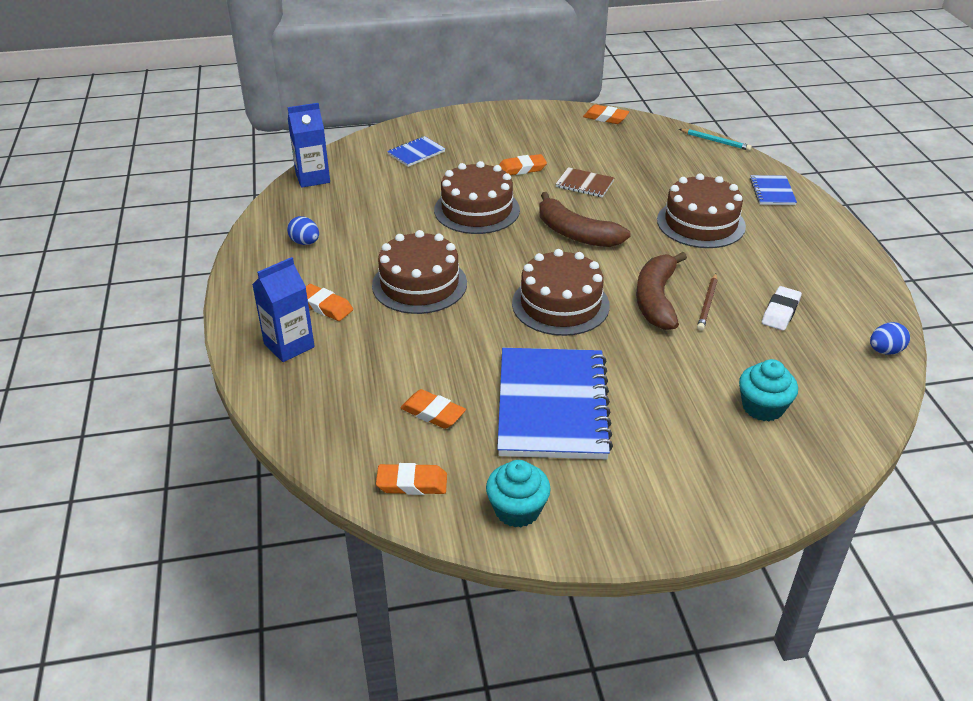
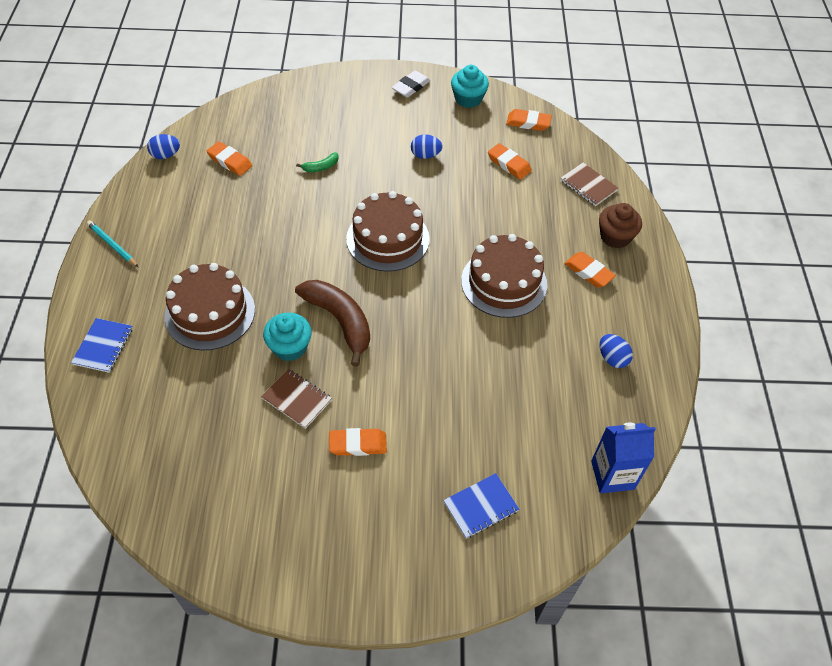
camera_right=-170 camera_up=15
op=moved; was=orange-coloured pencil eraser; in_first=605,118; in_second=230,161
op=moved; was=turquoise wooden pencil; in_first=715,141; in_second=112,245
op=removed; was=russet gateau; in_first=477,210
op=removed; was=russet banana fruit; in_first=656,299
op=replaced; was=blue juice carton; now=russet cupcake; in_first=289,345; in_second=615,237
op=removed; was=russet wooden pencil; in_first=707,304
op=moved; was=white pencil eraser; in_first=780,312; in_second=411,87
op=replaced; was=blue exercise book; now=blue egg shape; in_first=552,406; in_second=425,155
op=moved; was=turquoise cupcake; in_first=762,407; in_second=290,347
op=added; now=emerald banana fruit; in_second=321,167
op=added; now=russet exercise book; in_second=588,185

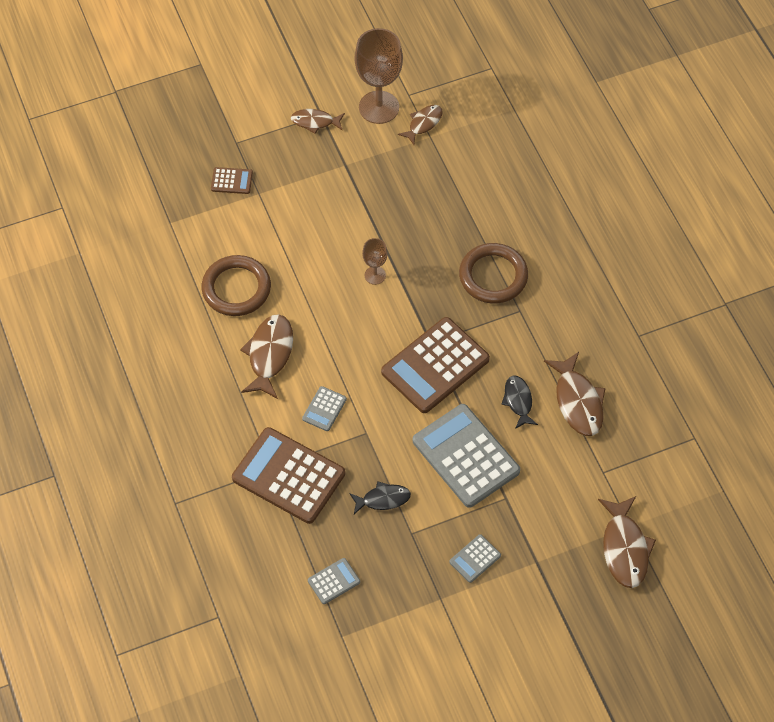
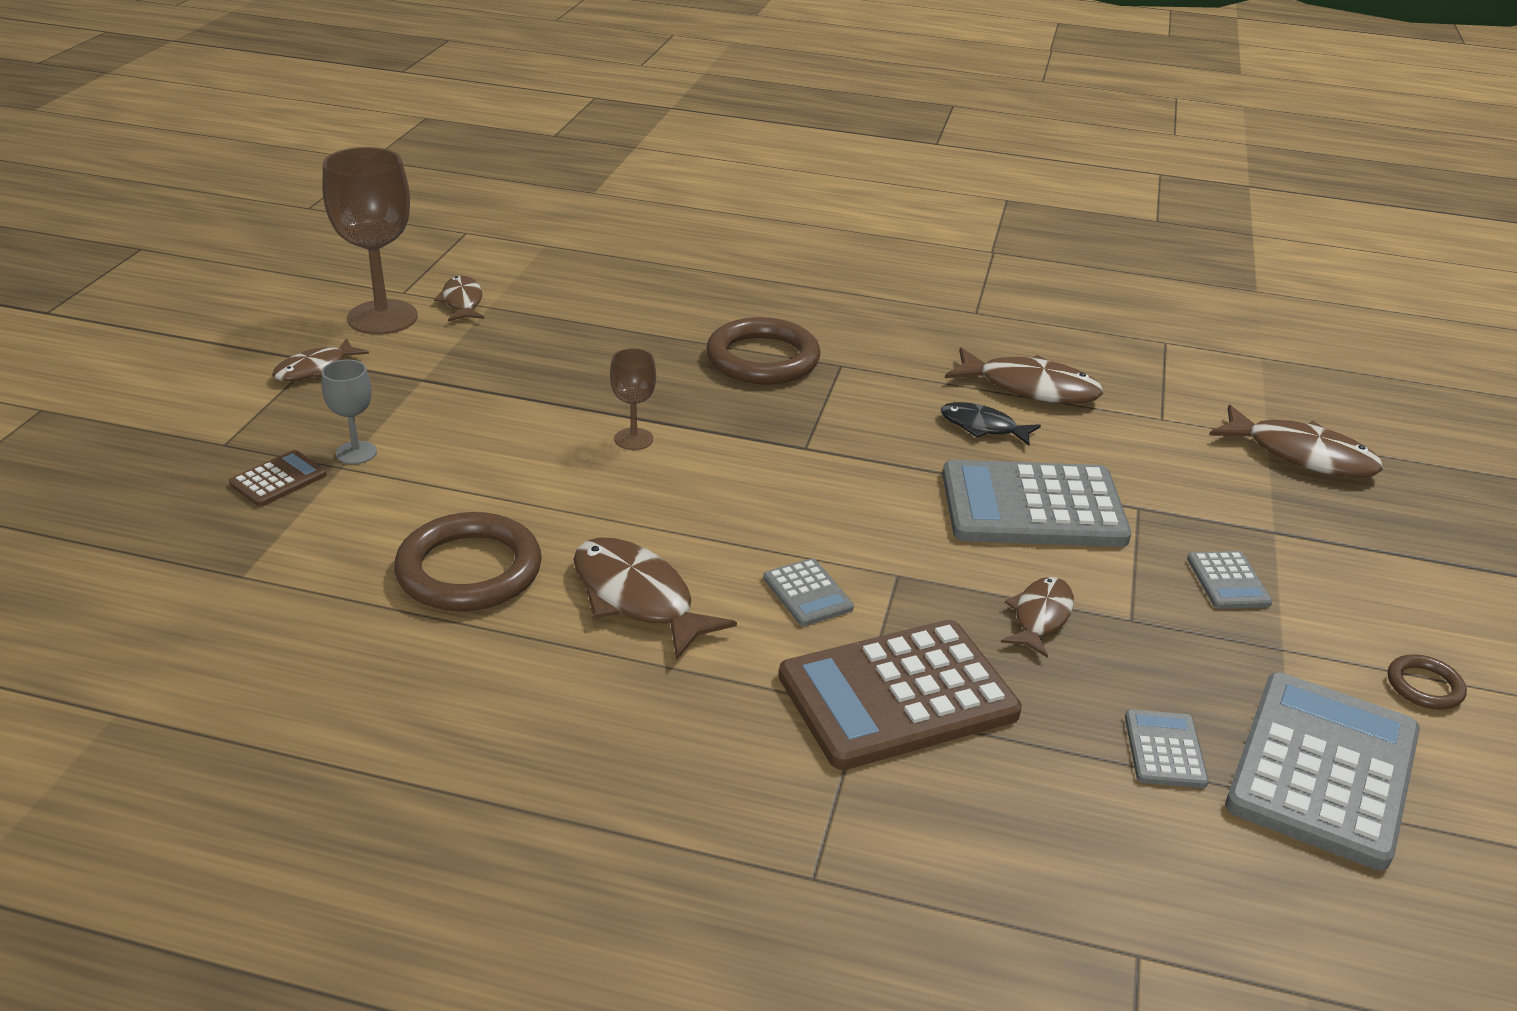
camera_right=-55 camera_up=-25
op=removed; was=russet calculator; in_first=435,365
op=recoloured; was=ebony fish; now=russet fish; in_first=383,499; in_second=1040,617
op=added; now=ash-grey wine glass; in_second=356,453
op=added; now=russet ring; in_second=1424,686
op=added; now=ash-grey calculator; in_second=1323,769

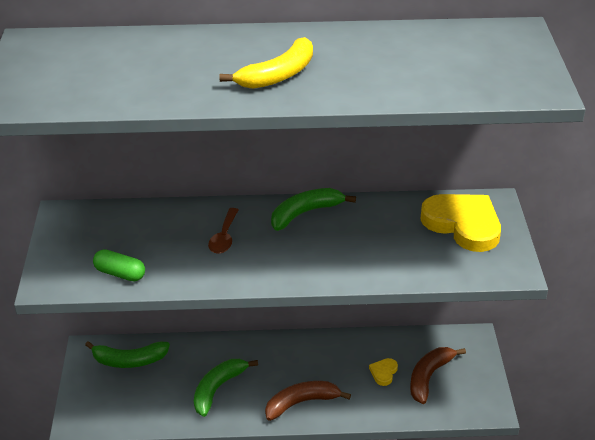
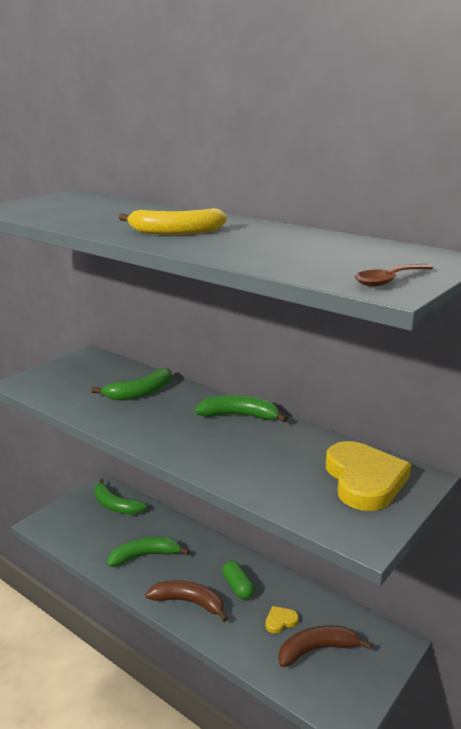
camera_right=40 camera_up=-15
op=moved; was=russet spoon; in_first=224,237; in_second=389,281
op=moved; was=emerald capsule; in_first=120,273; in_second=238,587
op=added; now=emerald banana fruit; in_second=140,392

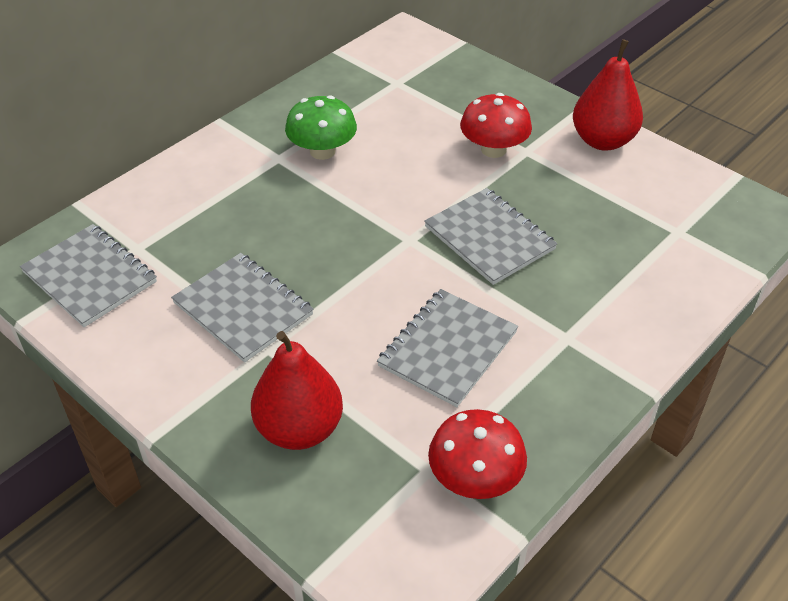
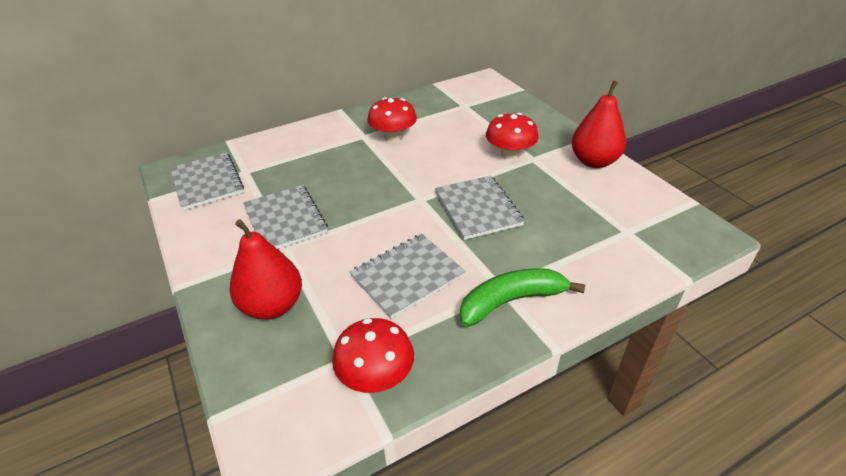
camera_right=20 camera_up=-5
op=recoloured; was=emerald toadstool; now=crimson toadstool; in_first=322,151; in_second=393,136
op=added; now=emerald banana fruit; in_second=511,301

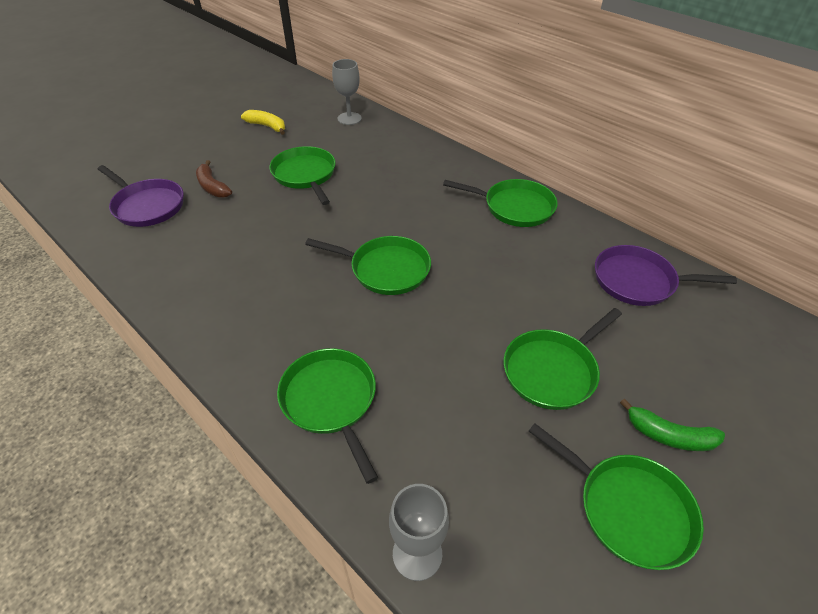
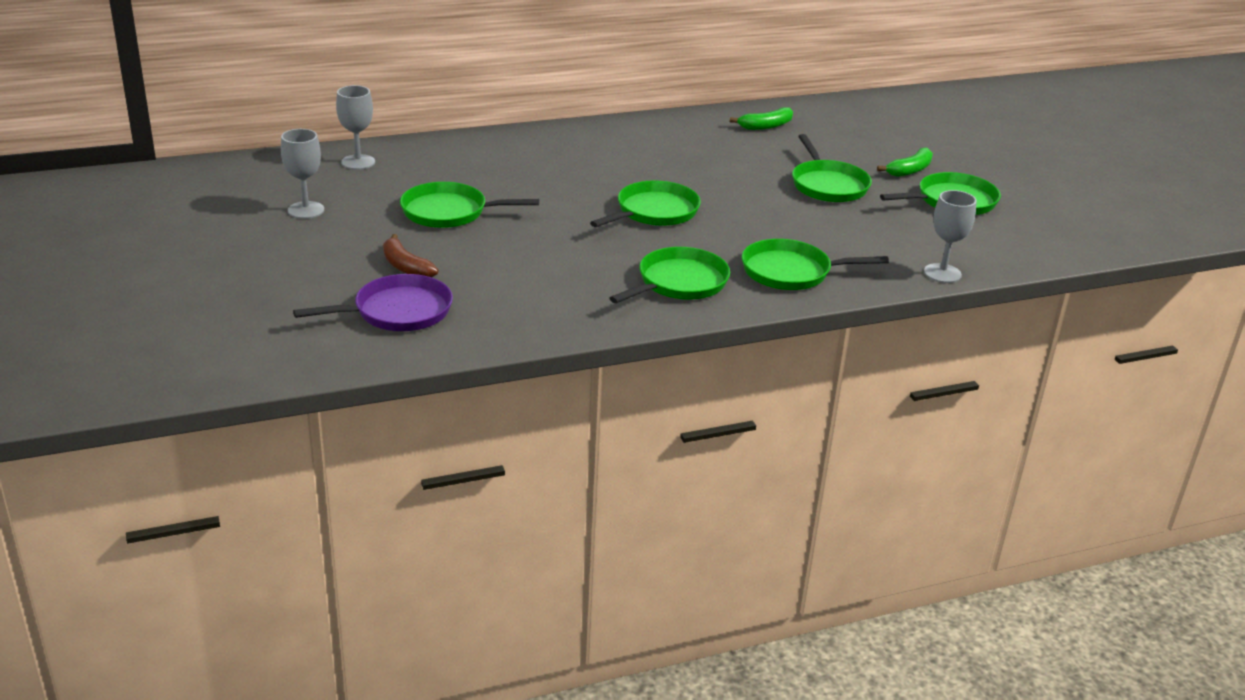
camera_right=-65 camera_up=-15
op=replaced; was=yellow banana fruit; now=ash-grey wine glass; in_first=267,126; in_second=306,210
op=turned; was=russet banana fruit; in_first=212,187; in_second=405,267; clockwise=60
op=moved; was=emerald pan; in_first=515,207; in_second=679,282
op=replaced; was=violet pan; now=emerald banana fruit; in_first=638,281; in_second=766,126

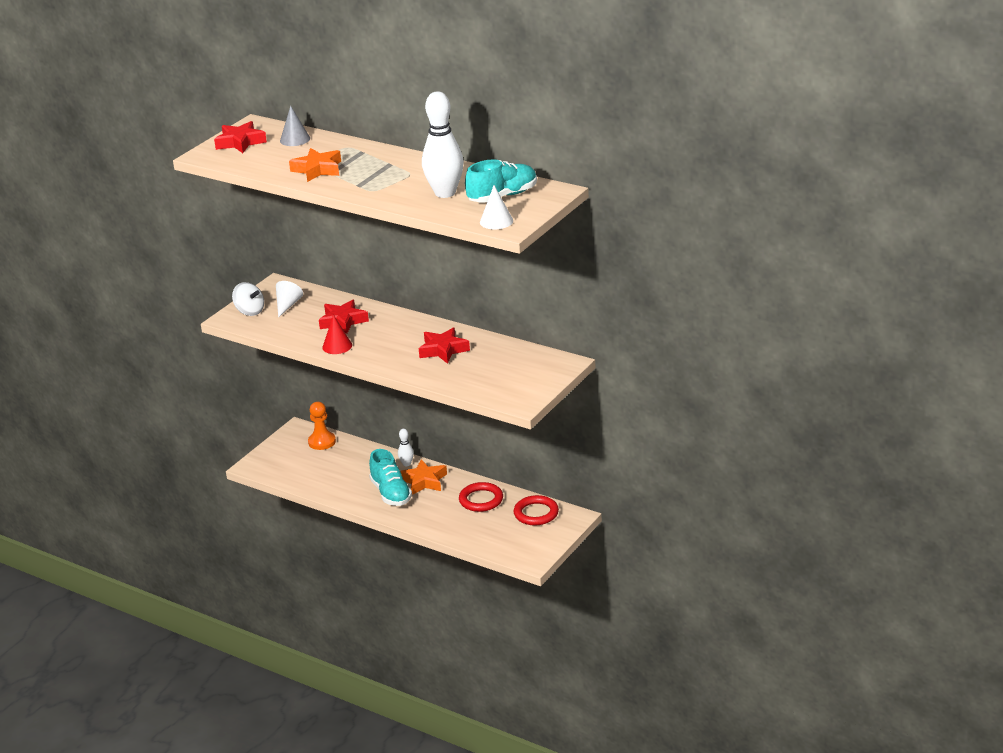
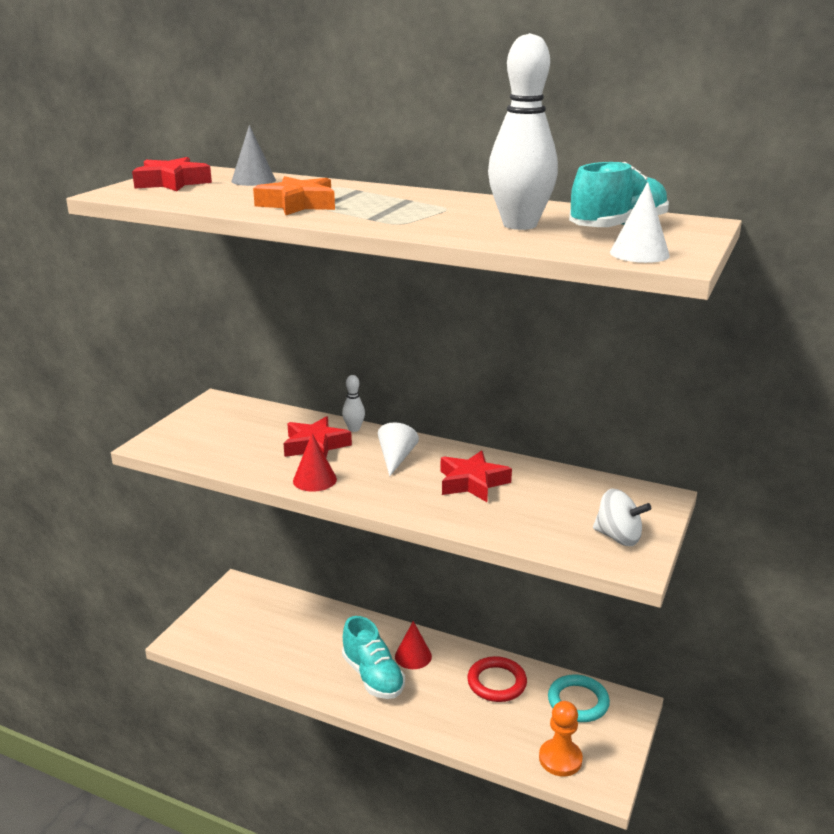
camera_right=-10 camera_up=-5
op=moved; was=white cone; in_first=287,305; in_second=396,458
op=moved; was=white spinning top; in_first=250,311; in_second=618,537
op=moved; was=orange-coloured game pawn; in_first=322,442; in_second=560,759
op=moved; was=white bowling pin; in_first=406,464; in_second=354,429
op=replaced; was=orange-coloured star shape; now=crimson cone; in_first=424,481; in_second=413,656
op=recoloured; was=crimson ring; now=turquoise ring; in_first=536,513; in_second=578,702

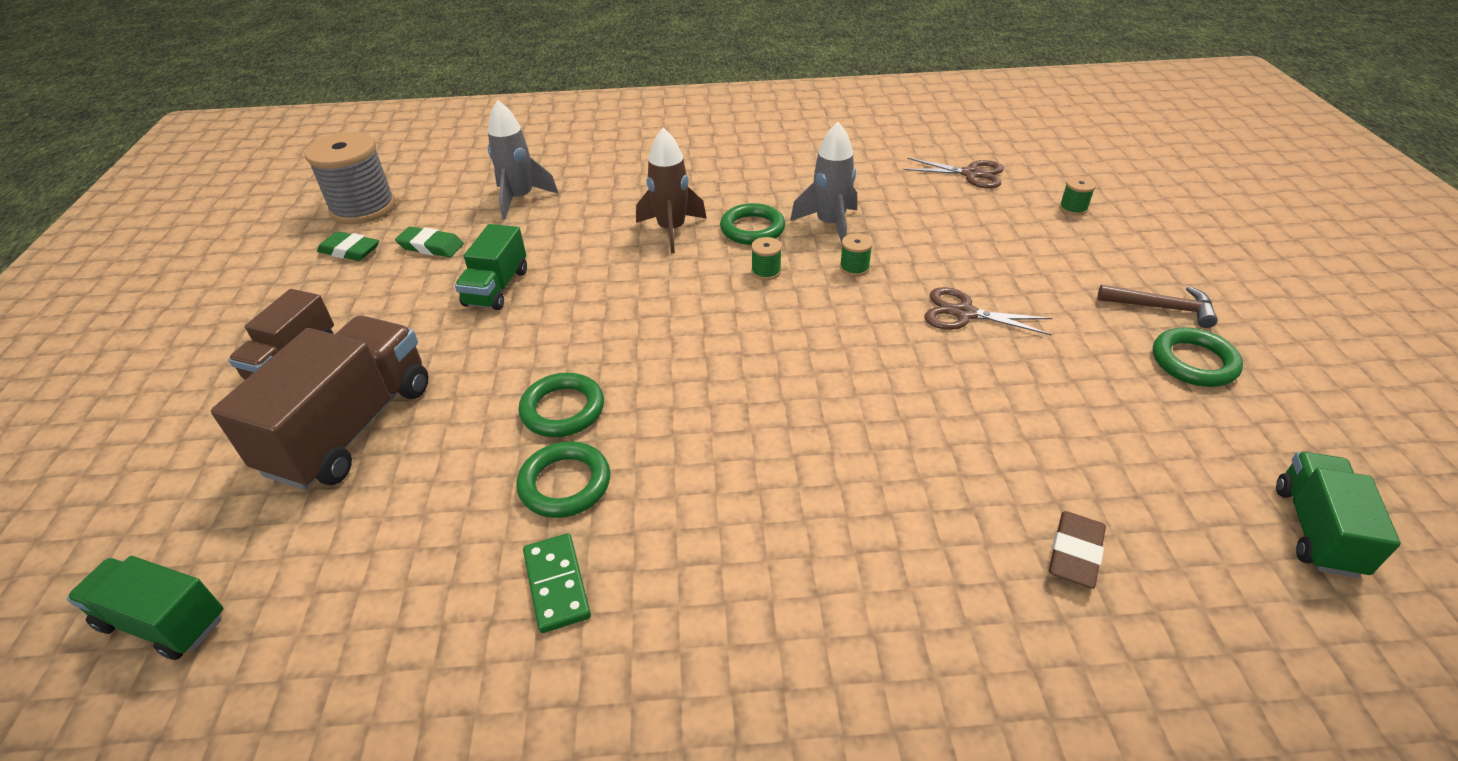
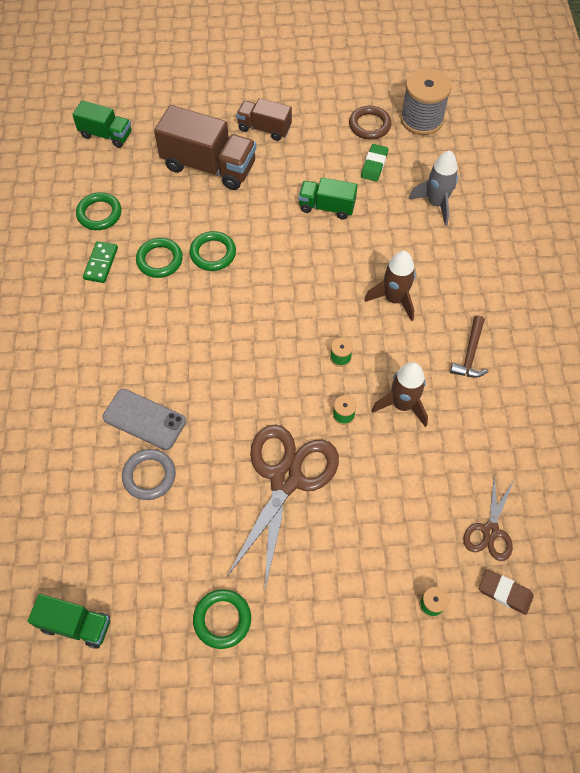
camera_right=90 camera_up=20
op=recoloured; was=ash-grey spaceship; now=russet spaceship; in_first=830,225; in_second=402,405
op=moved; was=emerald ring; in_first=752,229; in_second=99,214
op=replaced; was=emerald pencil eraser; now=russet ring; in_first=350,251; in_second=369,125
op=moved; was=russet hammer; in_first=1162,308; in_second=470,354
op=resized; was=russet shears; in_first=964,313; in_second=286,479; ratio=1.91
op=moved; was=russet pencil eraser; in_first=1075,553; in_second=505,592
op=turned; was=emerald domino piece; in_first=557,584; in_second=101,263; clockwise=-60
op=turned; was=emerald lorry; in_first=164,621; in_second=106,135; clockwise=90
op=added; now=ash-grey phone; in_second=144,419
op=added; now=ash-grey ring; in_second=149,476

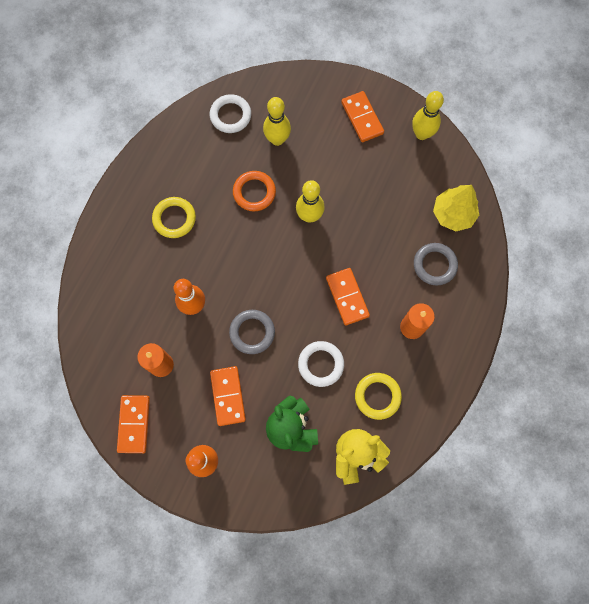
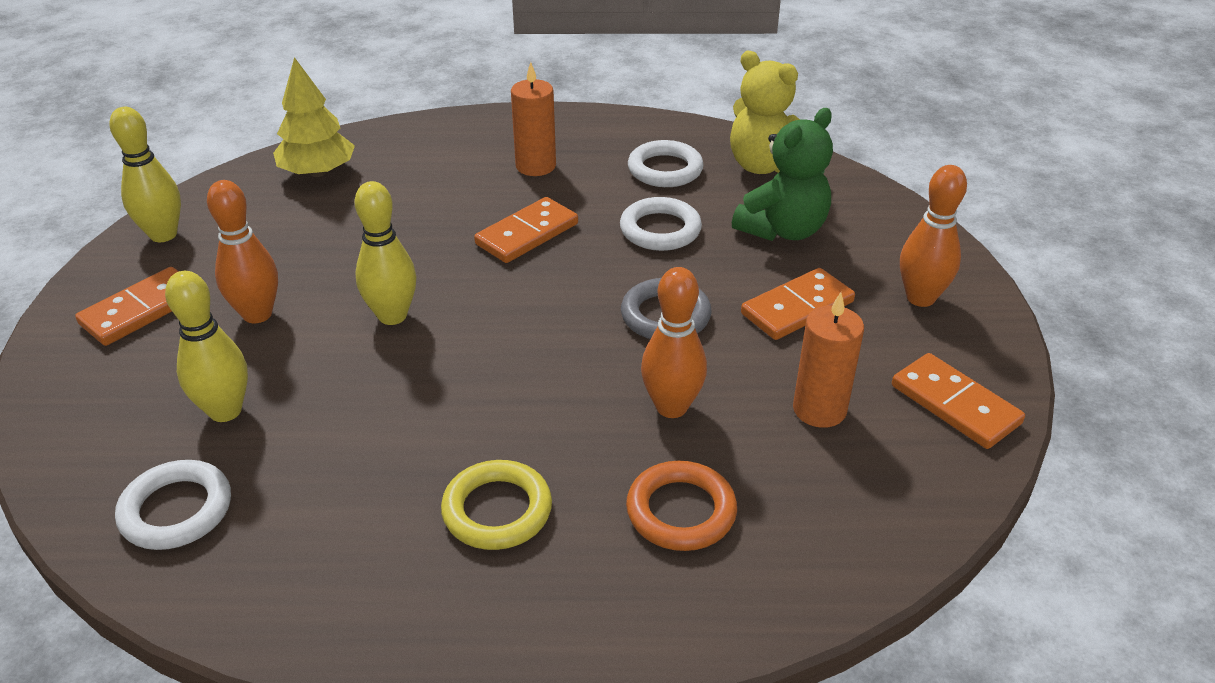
camera_right=-115 camera_up=-35
op=moved; was=orange-coloured ring; in_first=254,192; in_second=681,511
op=removed; was=ash-grey ring; in_first=434,265
op=recoloured; was=yellow ring; now=white ring; in_first=377,396; in_second=665,169
op=turned; was=orange-coloured domino piece; in_first=134,424; in_second=955,404; clockwise=75
op=added; now=orange-coloured bowling pin; in_second=257,314

